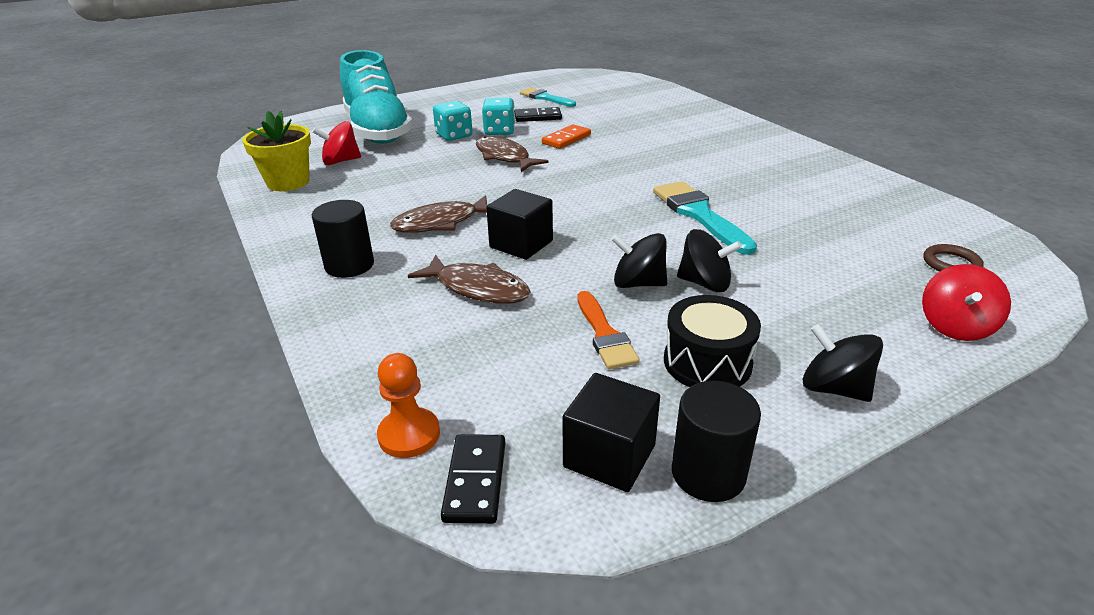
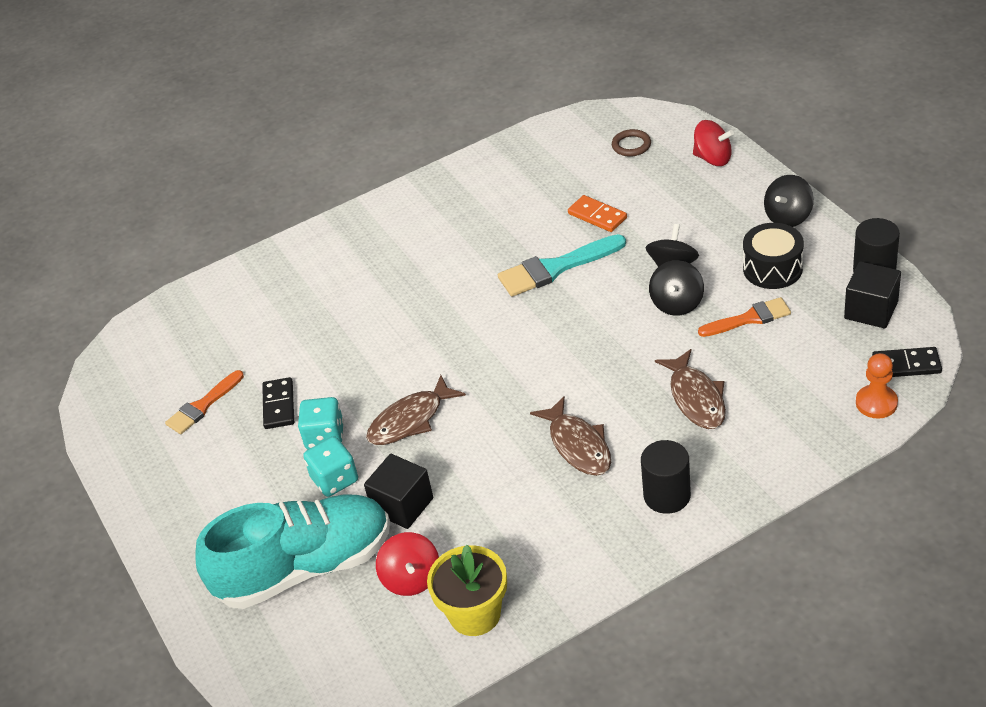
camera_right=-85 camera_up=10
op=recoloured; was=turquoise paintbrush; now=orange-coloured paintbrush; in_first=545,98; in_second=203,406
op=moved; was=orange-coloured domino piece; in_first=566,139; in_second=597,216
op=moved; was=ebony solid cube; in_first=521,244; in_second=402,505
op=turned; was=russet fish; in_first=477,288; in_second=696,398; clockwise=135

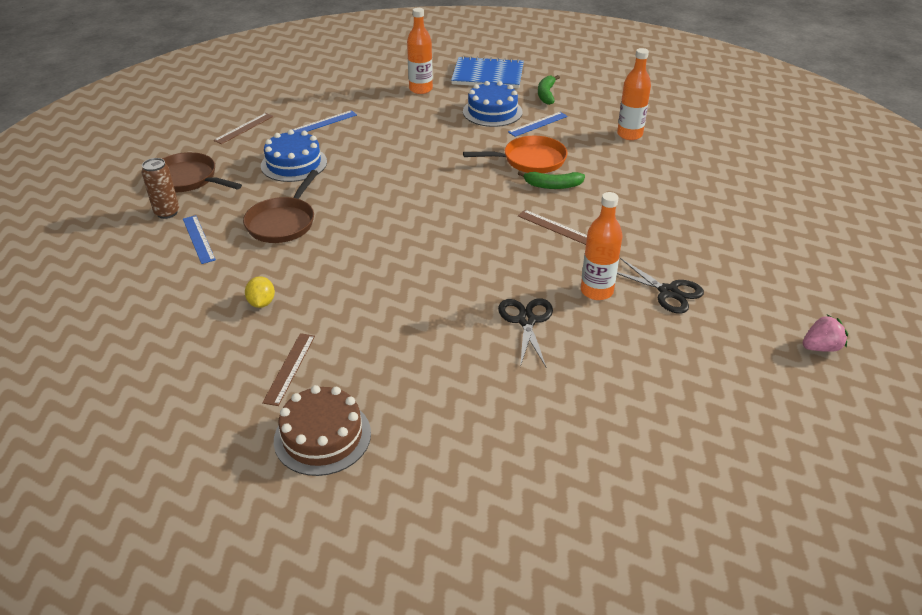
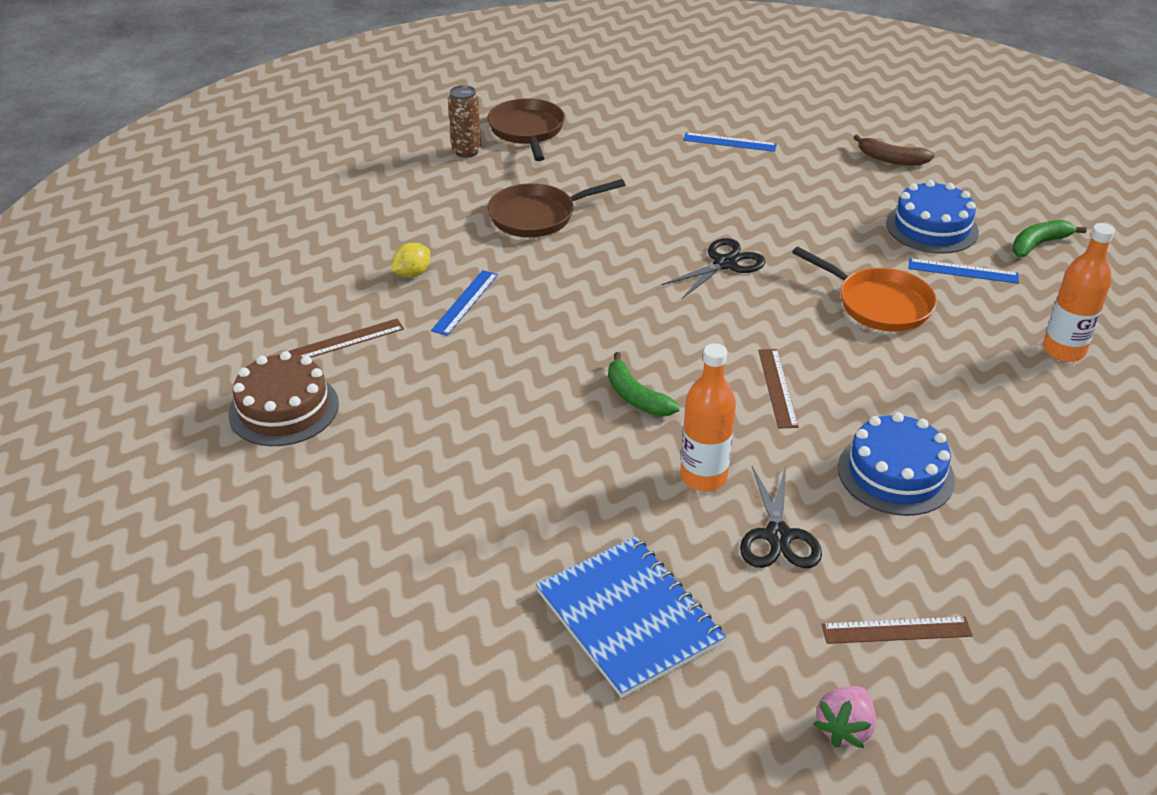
camera_right=50 camera_up=0
op=replaced; was=orange-coloured bottle; now=russet banana fruit; in_first=420,89; in_second=891,159
op=moved; was=blue exercise book; in_first=488,75; in_second=629,617
op=moved; was=russet straightedge; in_first=244,128; in_second=896,630
op=moved; was=blue gateau; in_first=294,164; in_second=895,473
op=moved; was=emerald banana fruit; in_first=552,185; in_second=636,397
op=moved; was=blue straightedge; in_first=198,239; in_second=465,302
op=moved; was=ebony shears; in_first=526,321; in_second=725,264
op=turned; was=rosy toy strawberry; in_first=820,347; in_second=844,728; clockwise=90

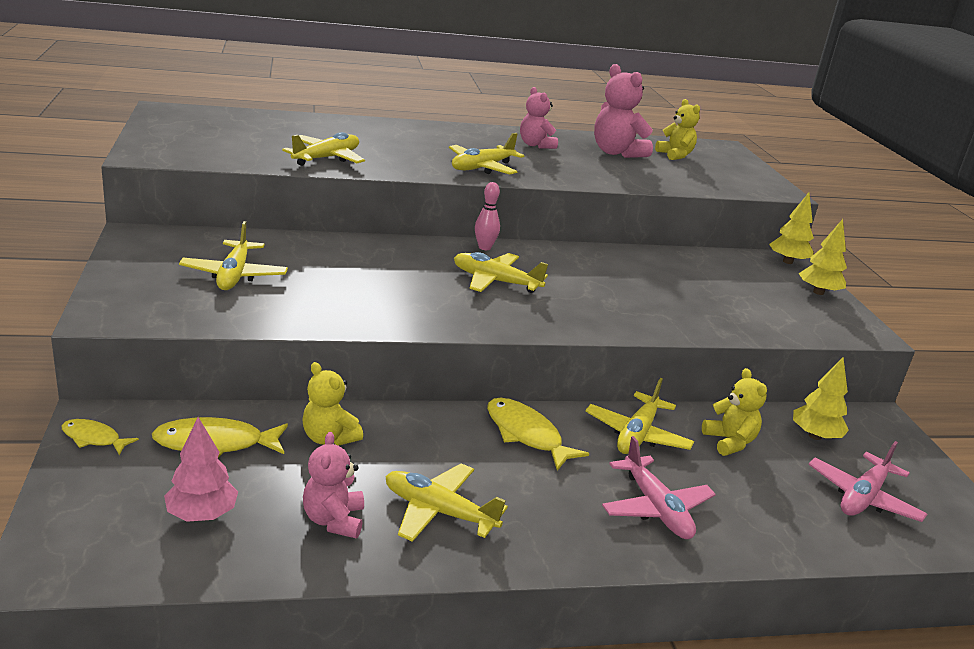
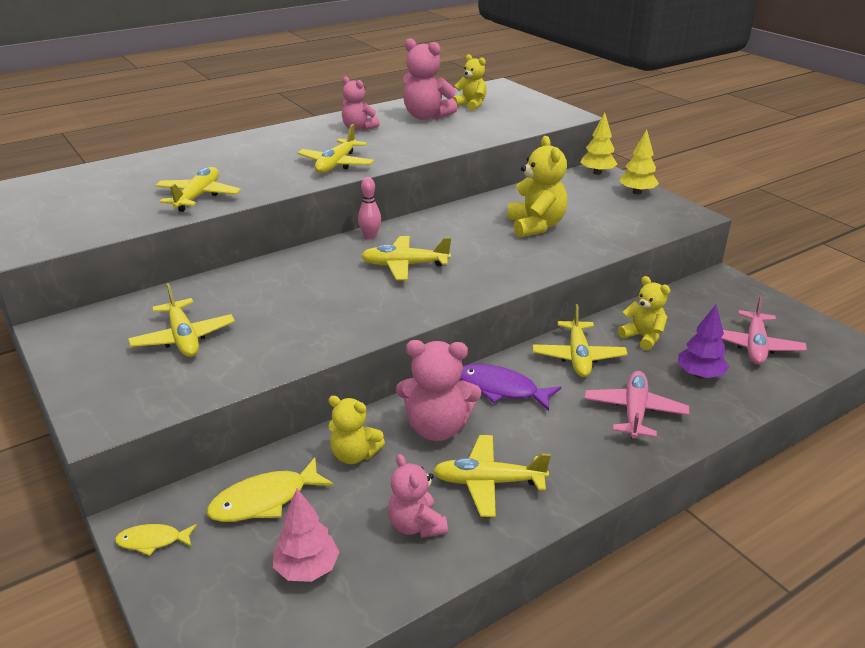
camera_right=-20 camera_up=5
op=removed; was=yellow fir tree; in_first=814,436
op=recoloured; was=yellow fish; now=violet fish; in_first=526,434; in_second=501,389
op=turned; was=rosy toy plane; in_first=656,508; in_second=634,412; clockwise=-120
op=added; now=yellow teddy bear; in_second=535,226
op=added; now=violet fir tree; in_second=699,375
op=added; now=rosy teddy bear; in_second=437,428

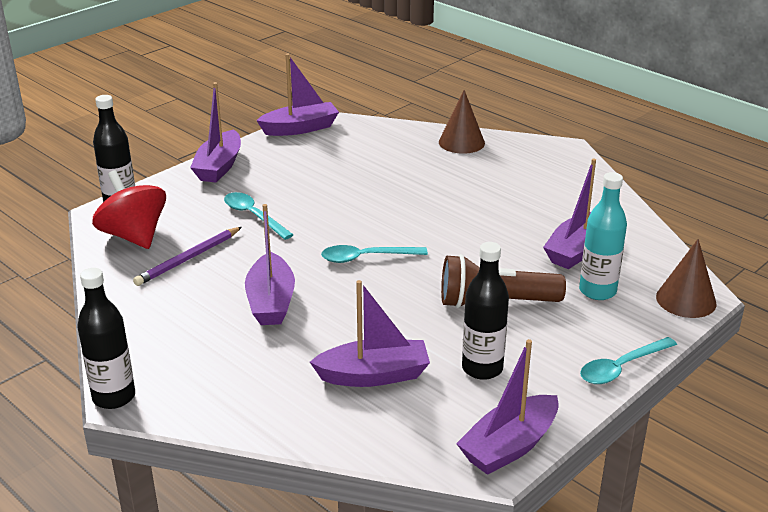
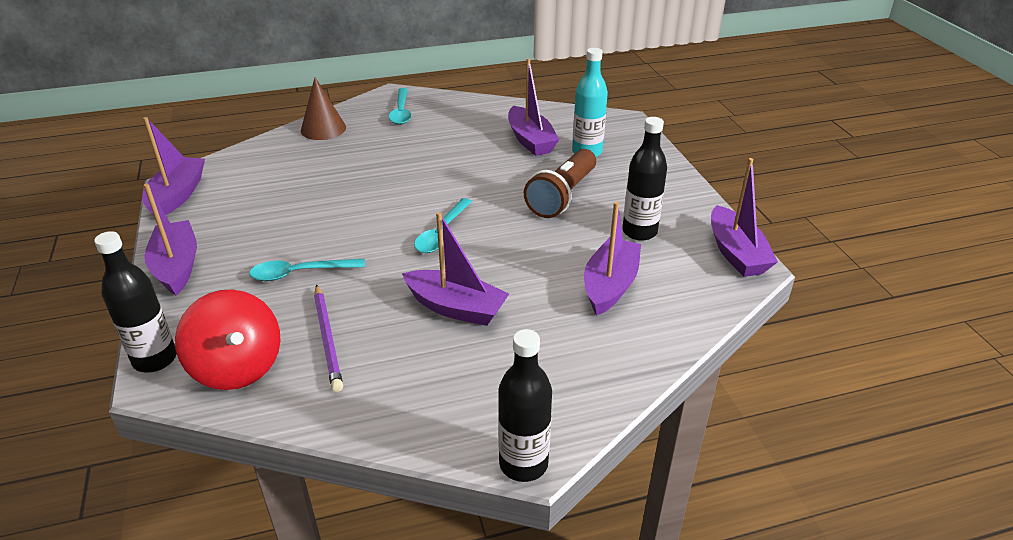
camera_right=-60 camera_up=5
op=turned; was=violet toy boat; in_first=219,166; in_second=177,266; clockwise=-150
op=turned; was=crimson spinning top; in_first=134,236; in_second=237,367; clockwise=-120
op=removed; was=russet cone; in_first=686,300
op=moved; was=turquoise spoon; in_first=621,367; in_second=401,112

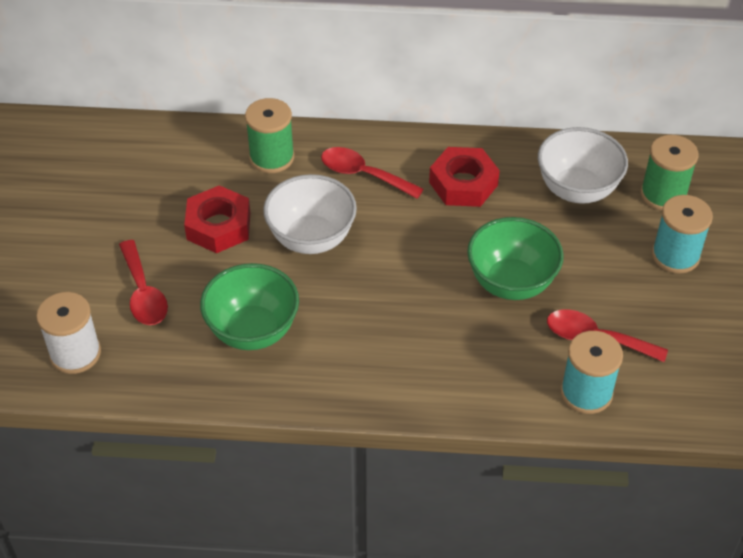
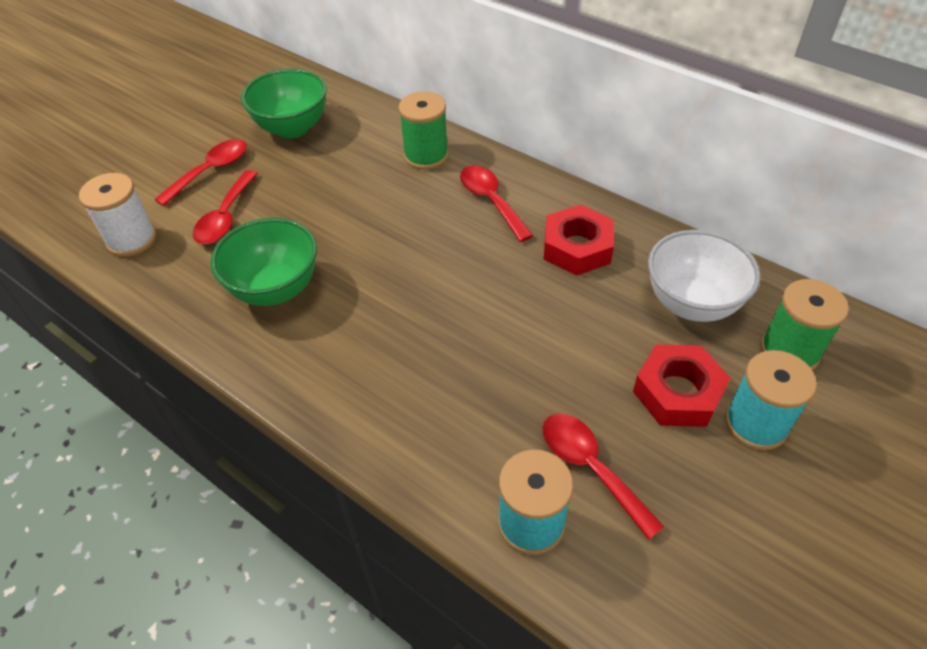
camera_right=35 camera_up=0
op=removed; was=white serving bowl; in_first=311,239
op=moved; was=crimson nut; in_first=218,226; in_second=677,392
op=moved; was=emerald serving bowl; in_first=511,283; in_second=292,128
op=added; now=crimson spoon; in_second=210,171

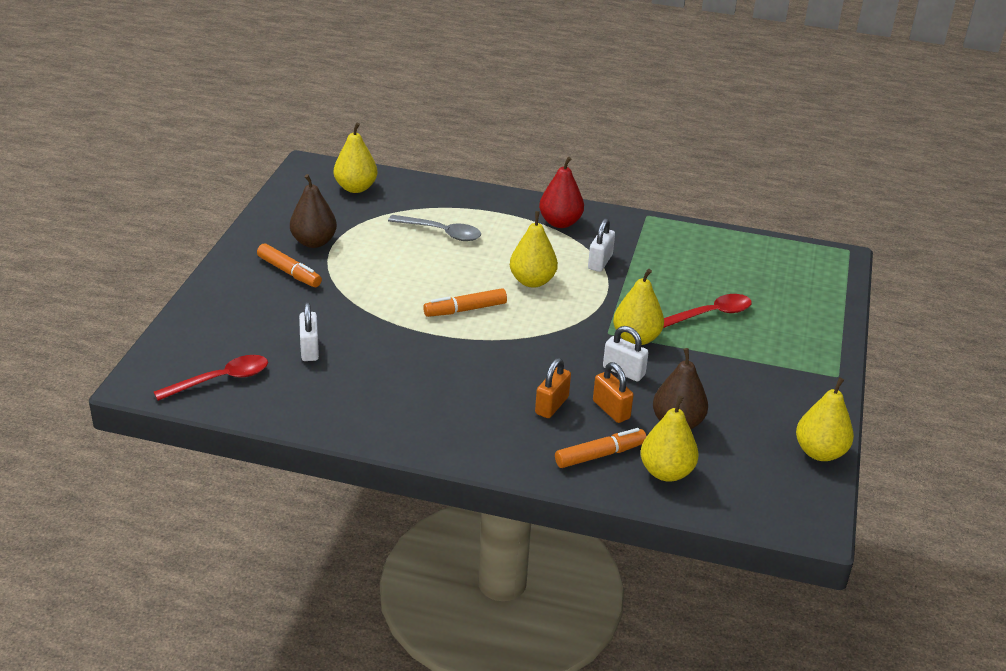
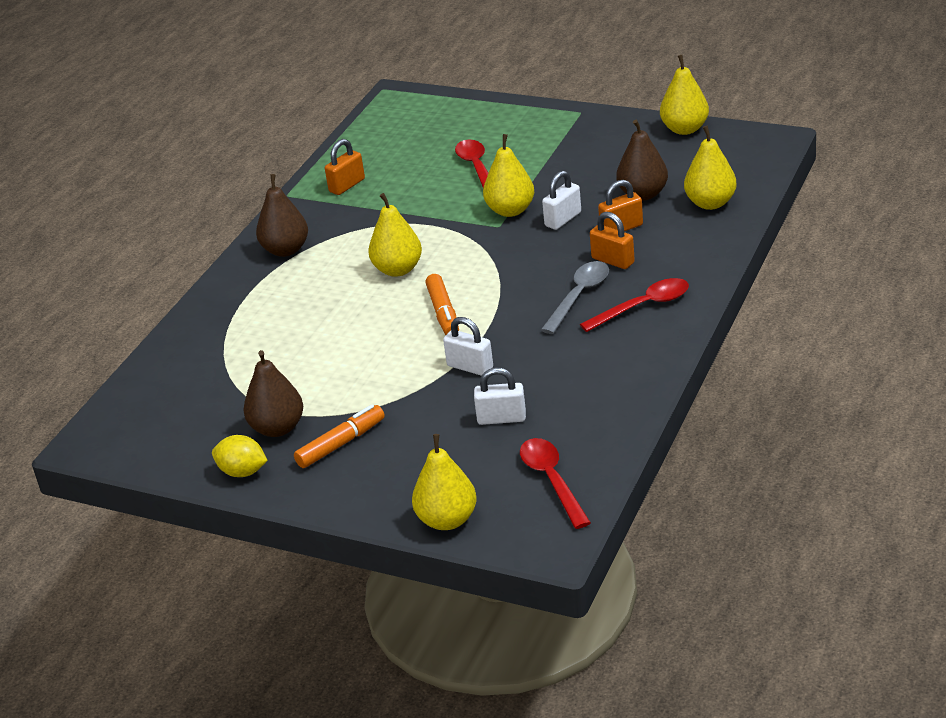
camera_right=-75 camera_up=0
op=moved; was=yellow pear; in_first=356,188; in_second=447,520
op=recoloured; was=crimson pear; now=russet pear; in_first=560,222; in_second=286,250
op=moved; was=ash-grey spoon; in_first=441,233; in_second=579,296
op=moved; was=white small lock; in_first=600,262; in_second=470,367
op=removed; was=orange-coloured felt pen; in_first=600,455
op=added; now=orange-coloured small lock; in_second=347,185
op=added; now=crimson spoon; in_second=643,306
op=added; now=yellow toy lemon; in_second=242,472

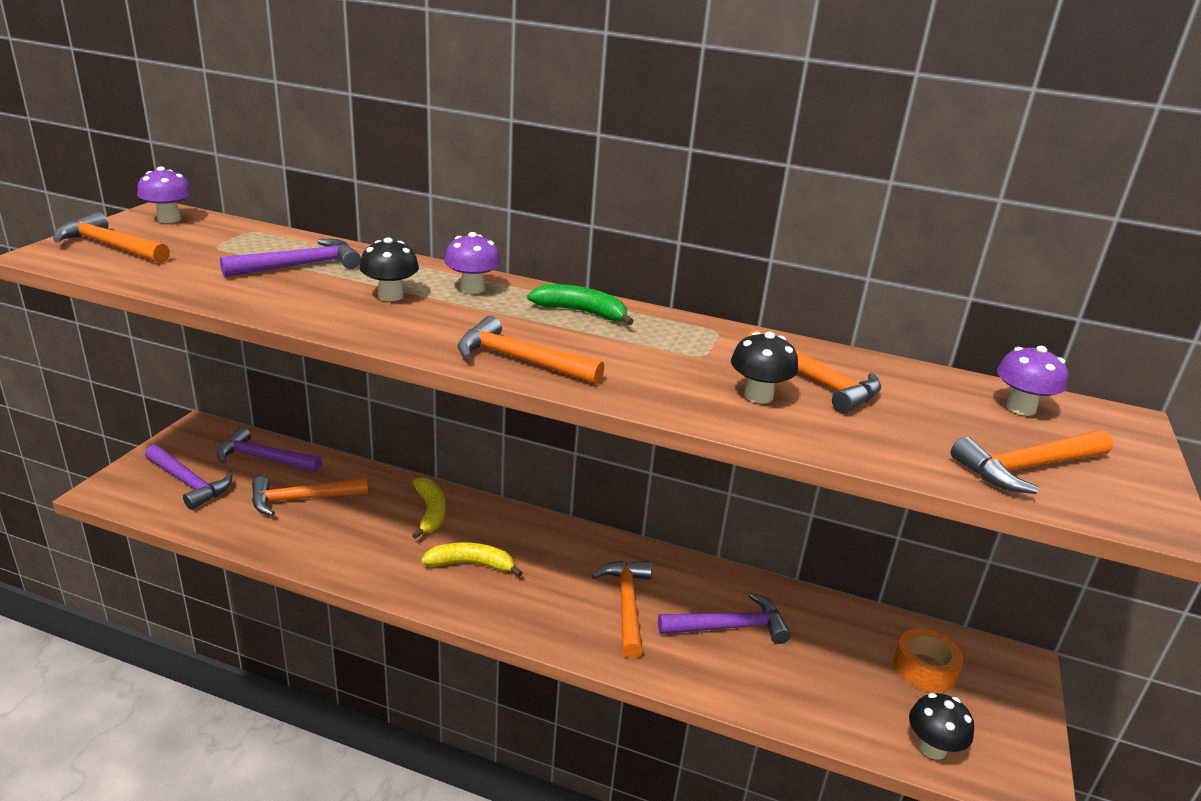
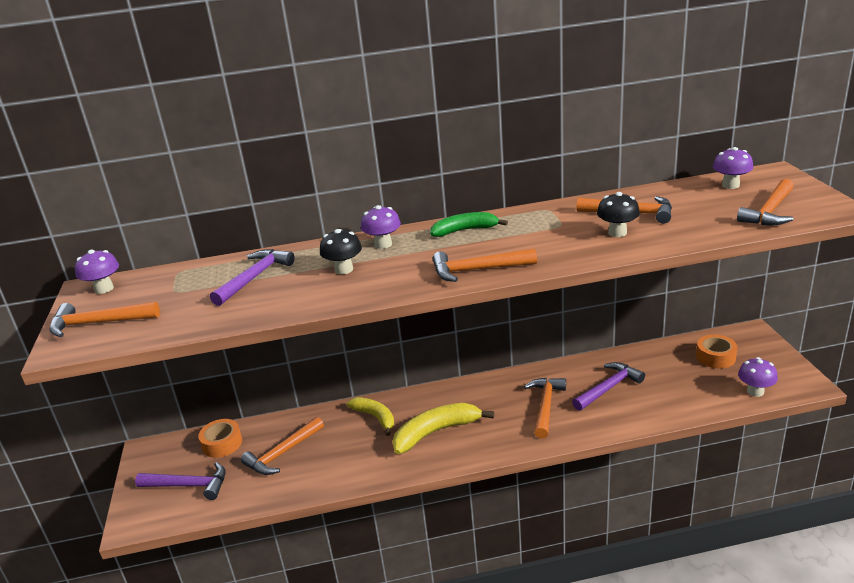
camera_right=-25 camera_up=0
op=replaced; was=violet hammer; now=orange-coloured roll of tape; in_first=263,458; in_second=222,443
op=resized; was=yellow banana fruit; in_first=471,564; in_second=436,432; ratio=1.5
op=turned; was=orange-coloured hammer; in_first=626,604; in_second=545,406; clockwise=45
op=recoloured; was=ebony toadstool; now=violet toadstool; in_first=932,748; in_second=755,391

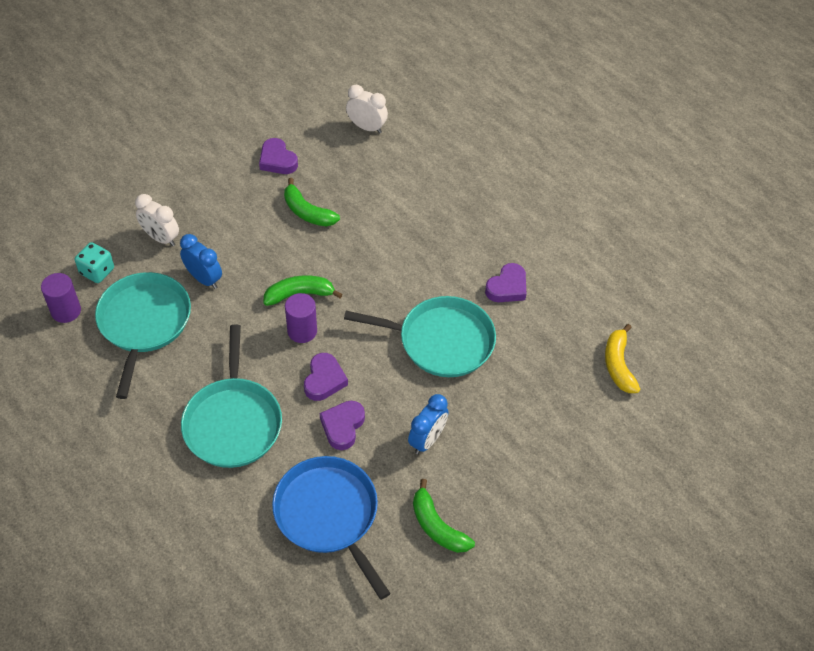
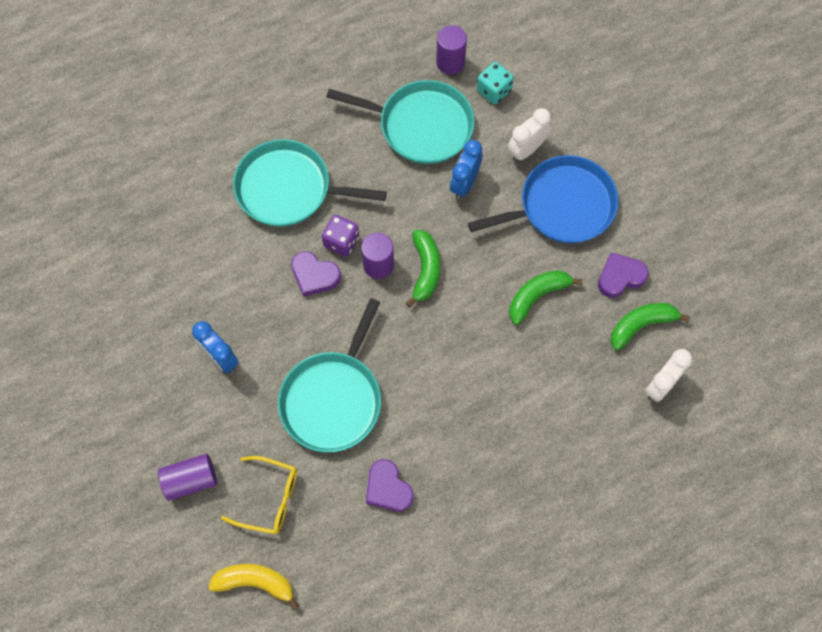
camera_right=105 camera_up=15
op=turned; was=blue clock; in_first=204,279; in_second=464,183; clockwise=150
op=removed; was=violet love heart; in_first=342,426
op=moved; was=blue pan; in_first=329,515; in_second=561,206
op=moved; was=emerald banana fruit; in_first=437,526; in_second=641,325
op=added; now=violet die; in_second=341,241
op=added; now=violet cylinder shape; in_second=191,480
op=added; now=yellow eyeglasses; in_second=269,498

